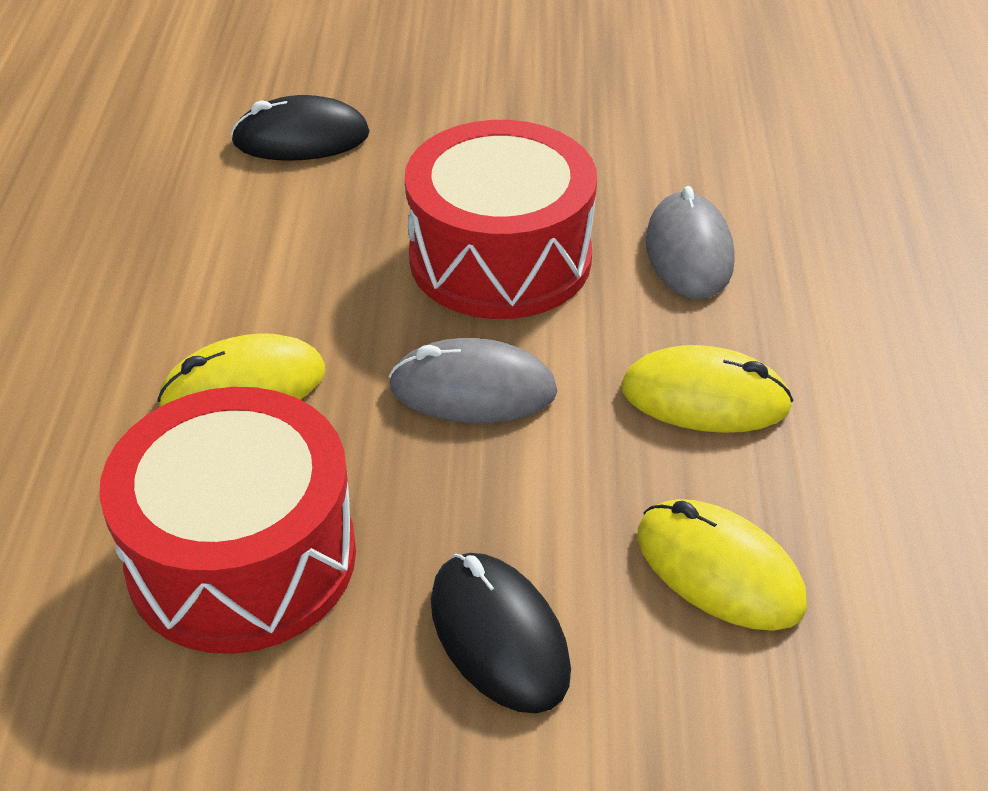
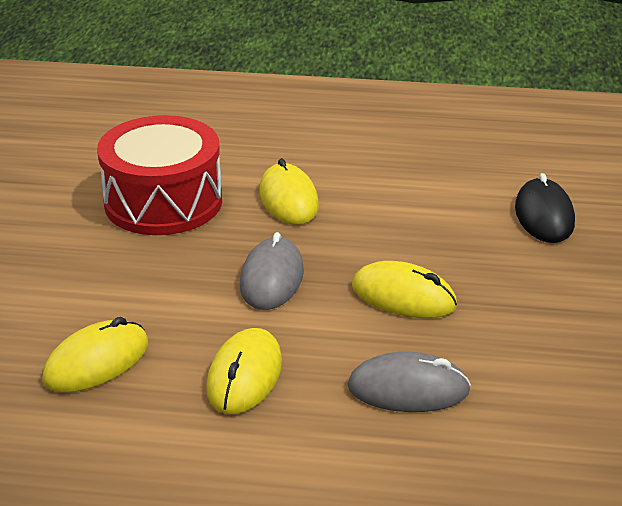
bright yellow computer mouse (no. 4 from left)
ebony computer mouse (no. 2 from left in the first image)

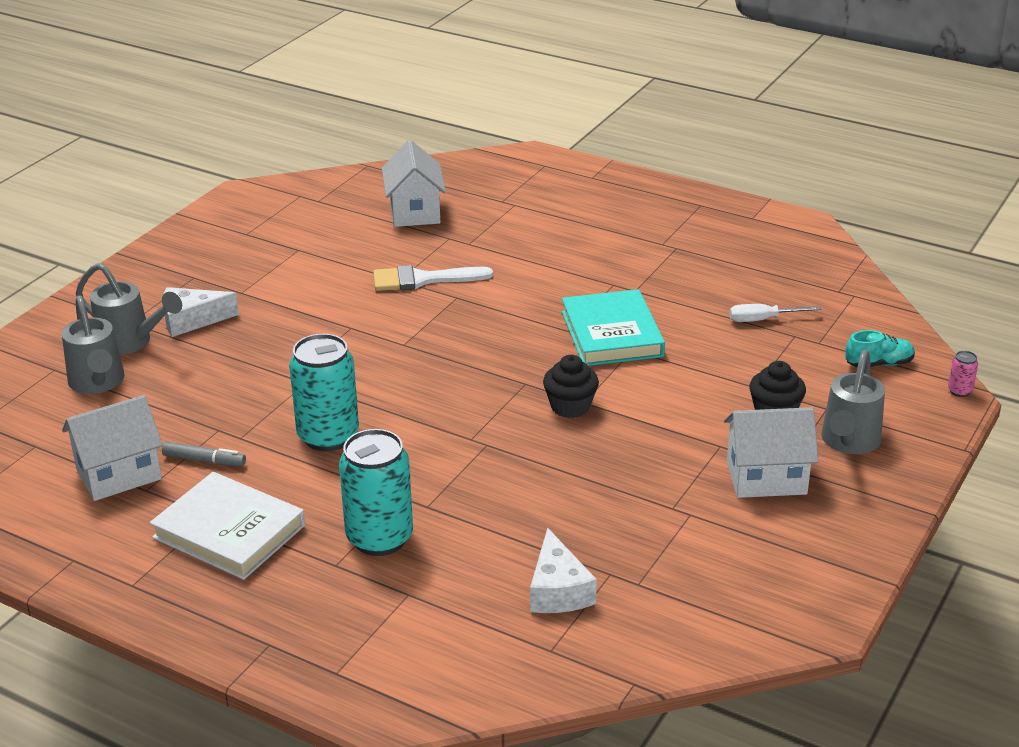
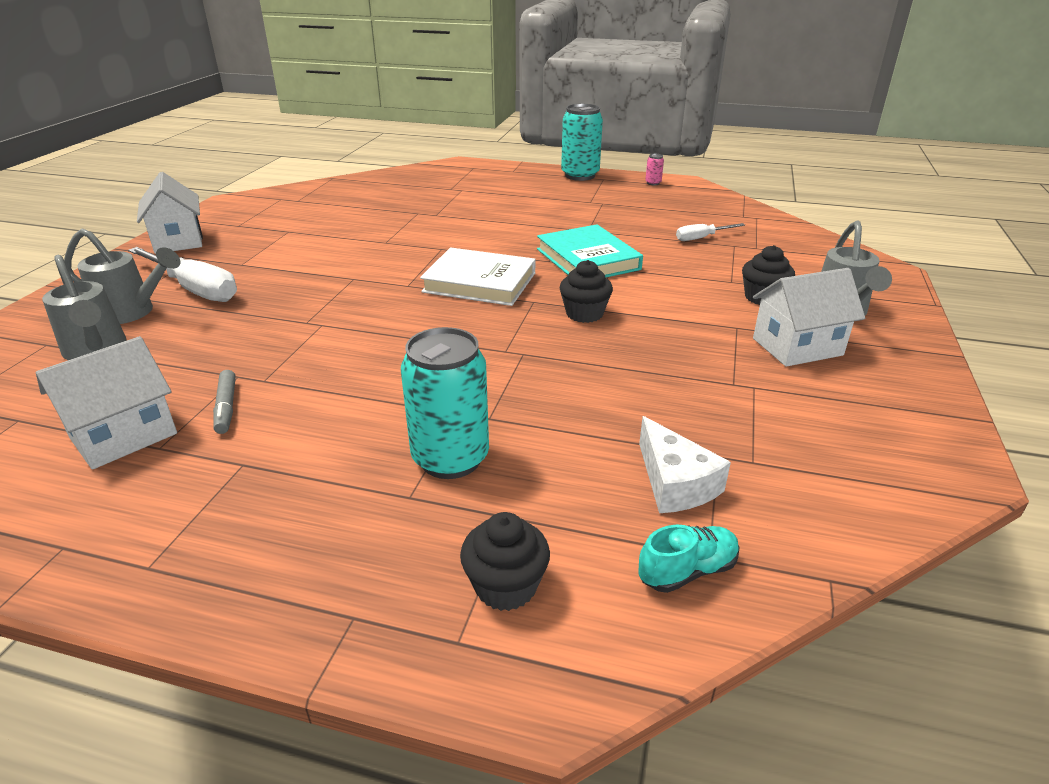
white book
grey felt pen
white flat screwdriver (no. 1 from left)
turquoise can (no. 2 from left)
white paint brush
white toy house (no. 2 from left)
turquoise lace-up shoe
rosy can
ebony muffin (no. 1 from left)

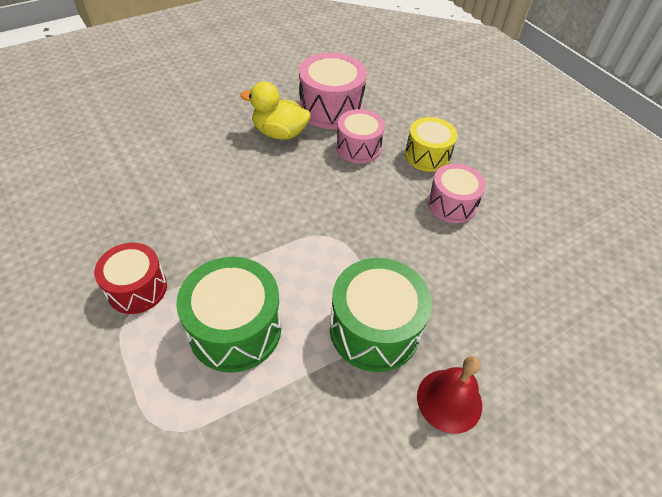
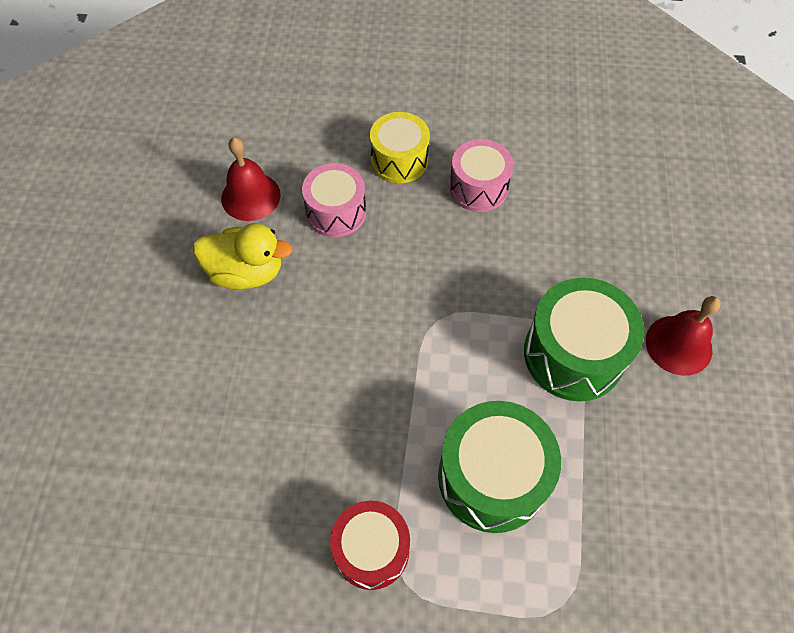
bright yellow toy duck
crimson bell (no. 1 from left)

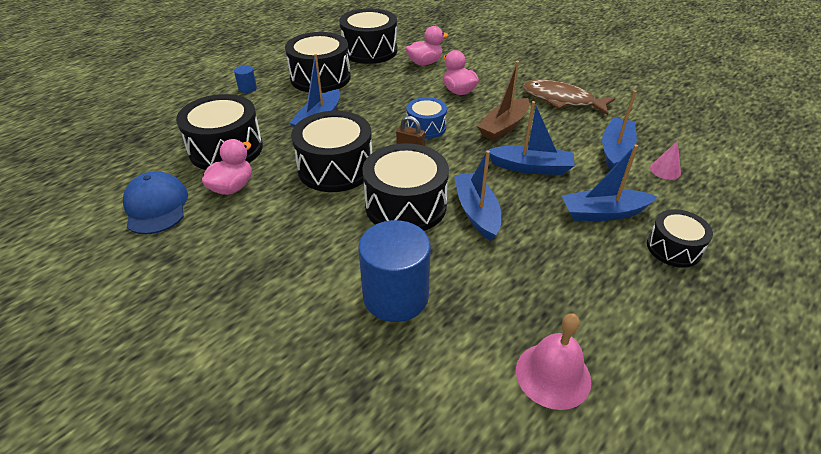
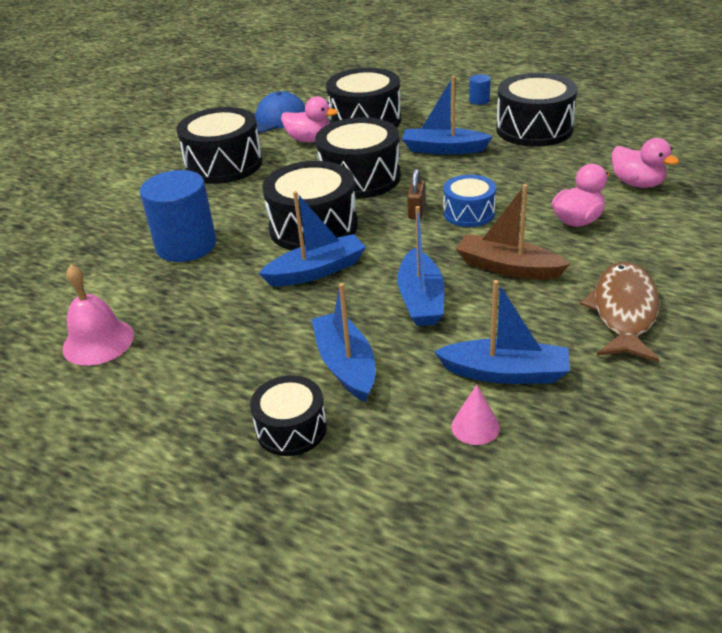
ebony drum (no. 1 from left)

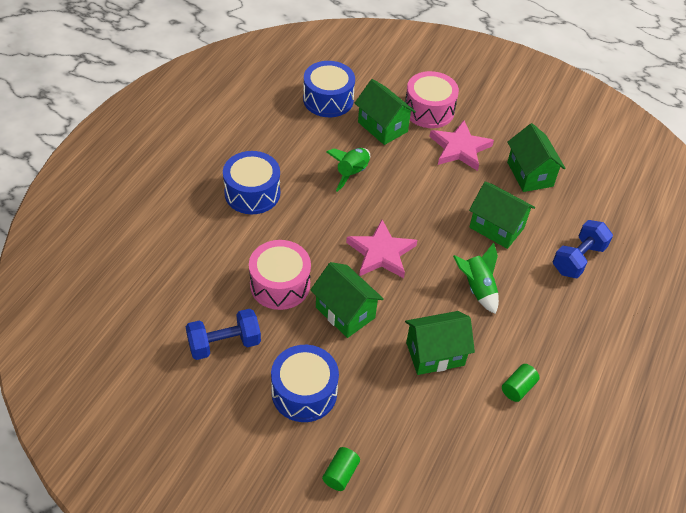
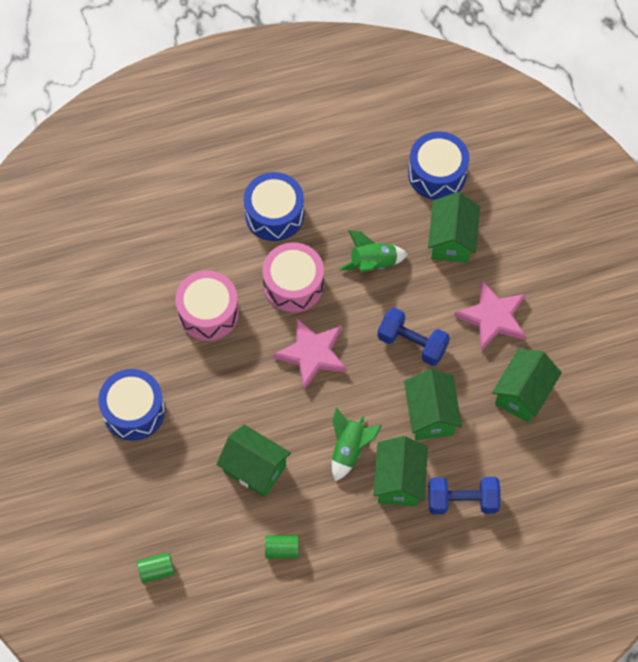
blue free weight (no. 1 from left)
leaf-green toy house (no. 2 from left)
leaf-green cylinder shape (no. 1 from left)
rosy drum (no. 2 from left)

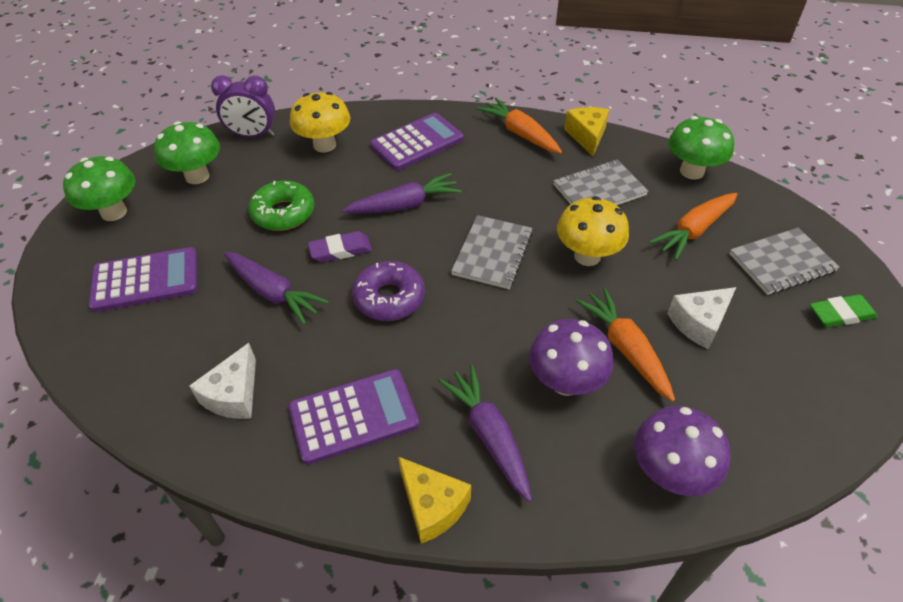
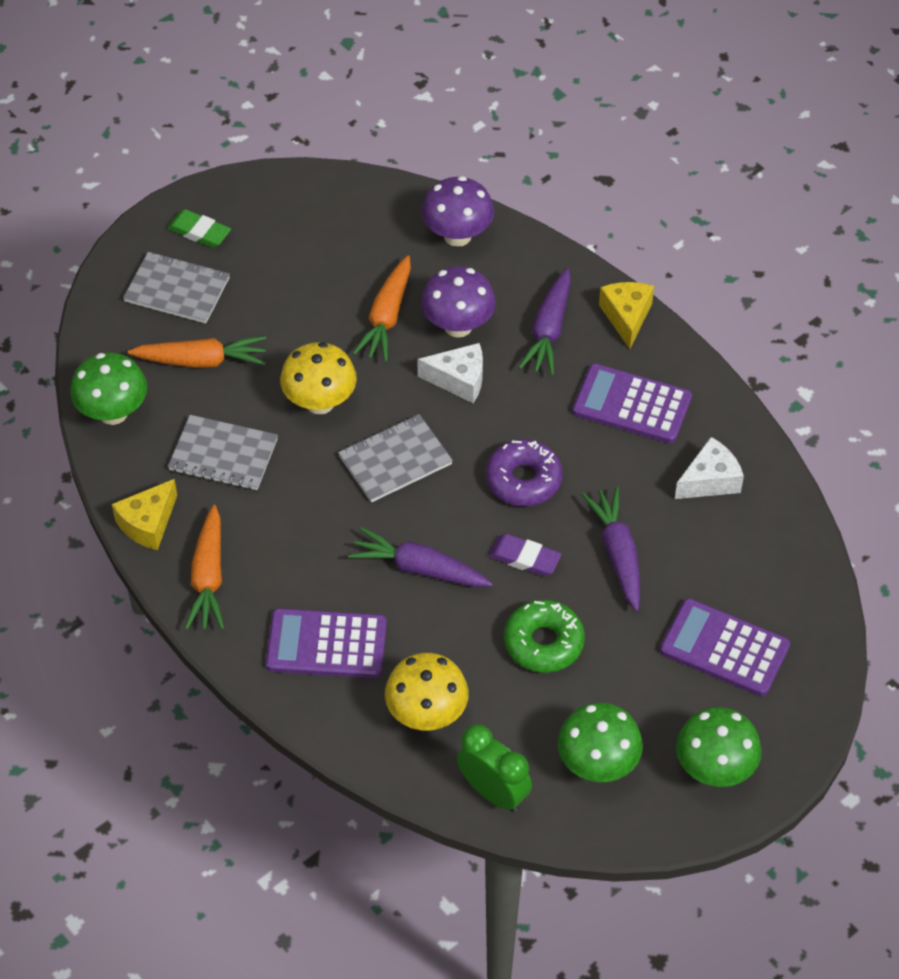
leaf-green bedside clock
white cheese (no. 1 from left)

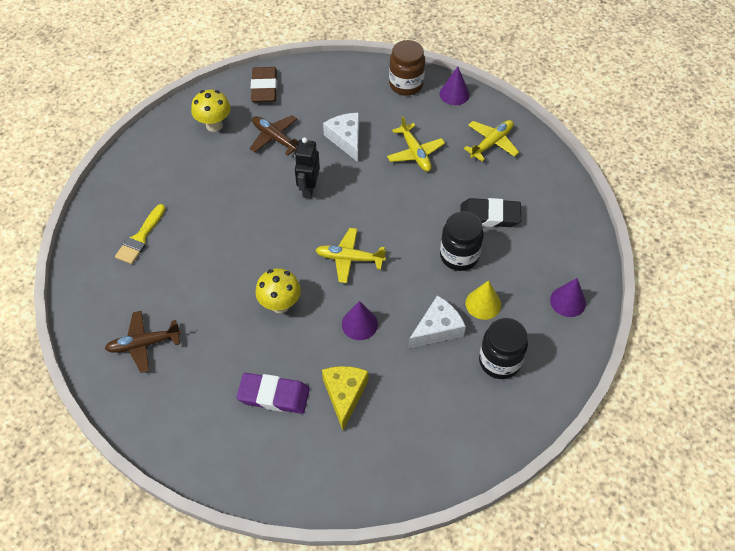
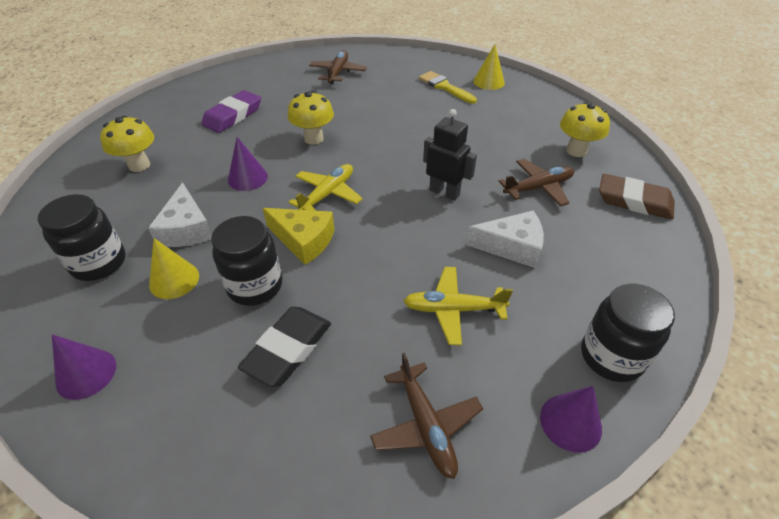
bright yellow cheese
ebony jam jar (no. 3 from left)
dark brown toy plane (no. 2 from left)
bright yellow fungus (no. 1 from left)
bright yellow cone (no. 2 from left)

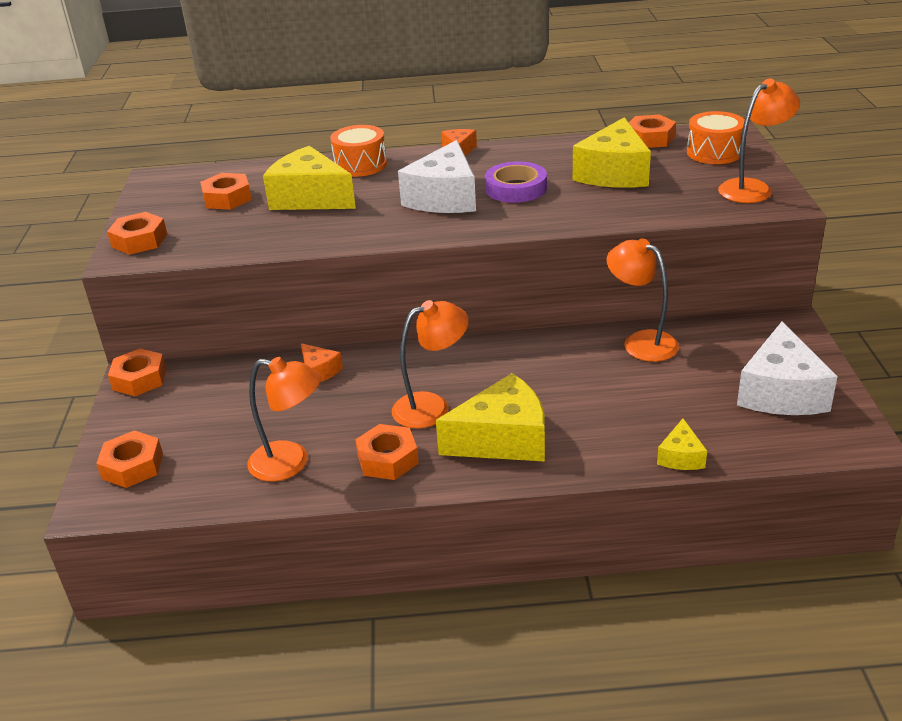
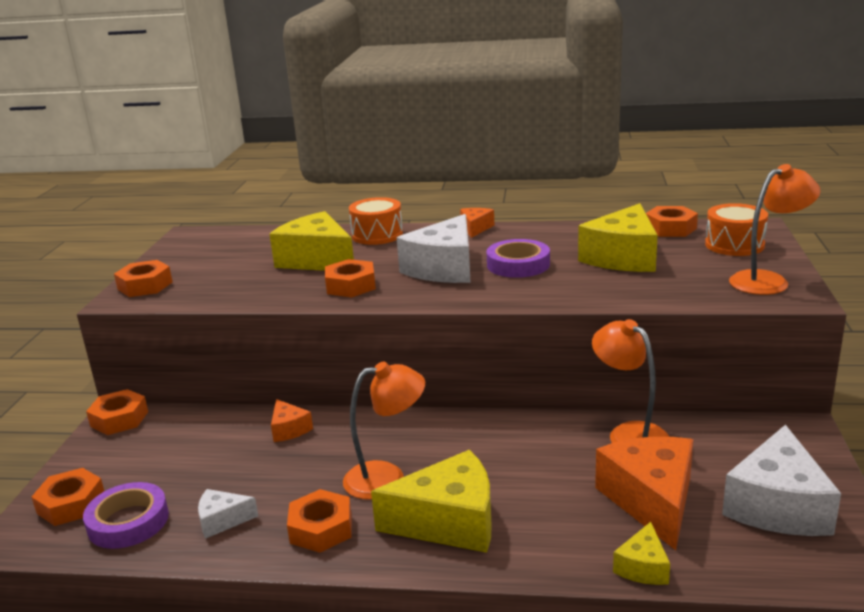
orange hex nut (no. 5 from left)
white cheese (no. 1 from left)
royal purple roll of tape (no. 1 from left)
orange cheese (no. 3 from left)

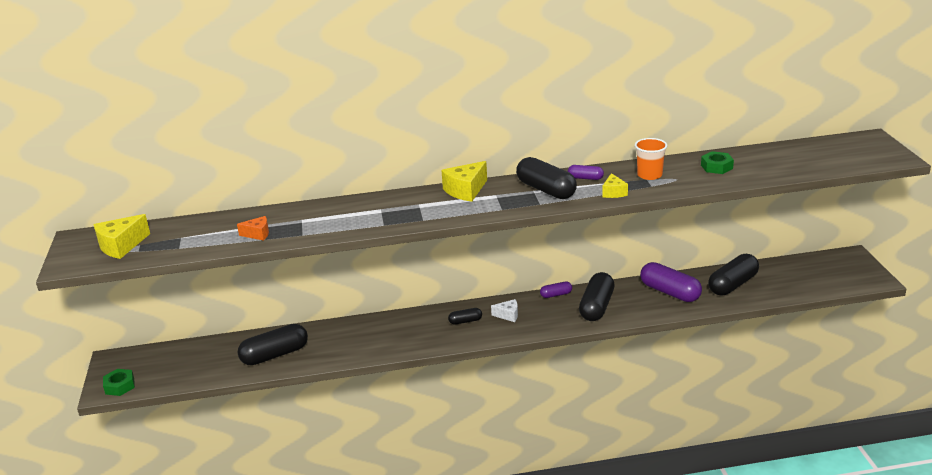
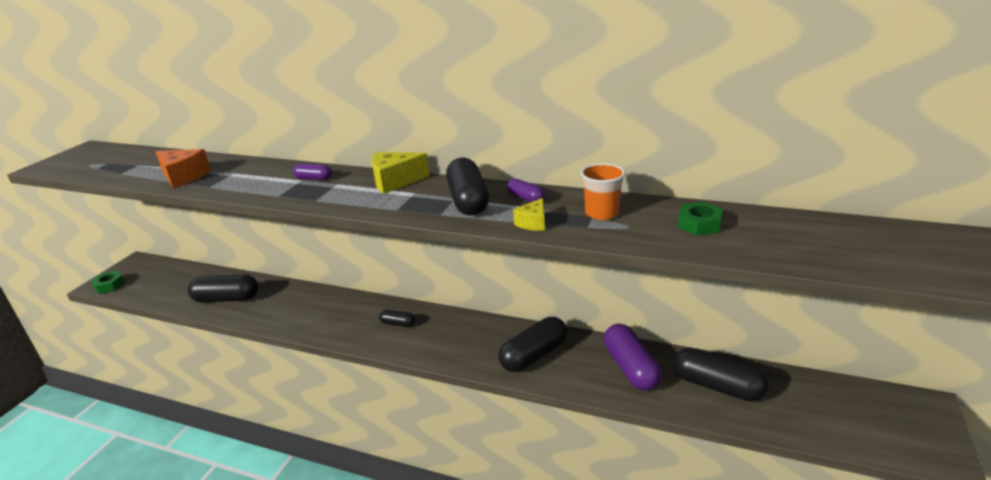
bright yellow cheese (no. 1 from left in the first image)
orange cheese
white cheese
royal purple capsule (no. 1 from left)
ebony capsule (no. 5 from left)

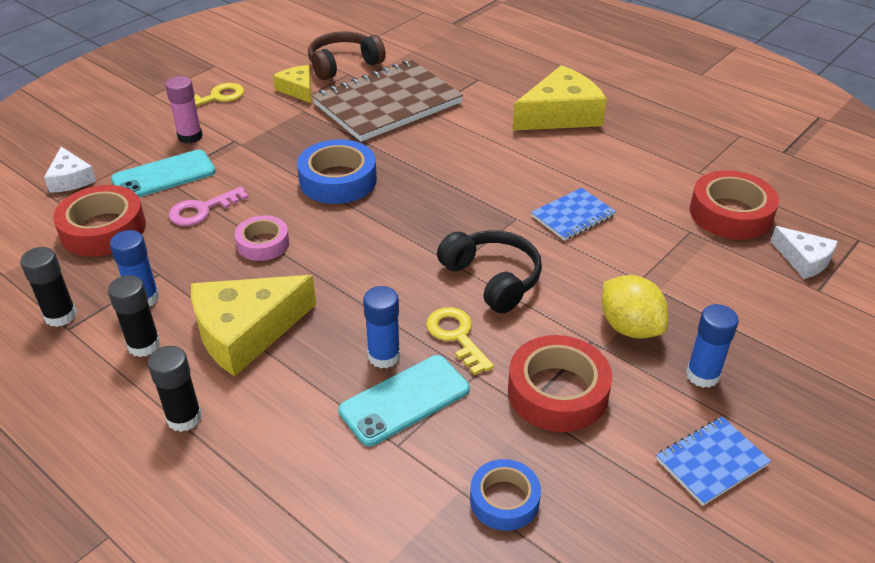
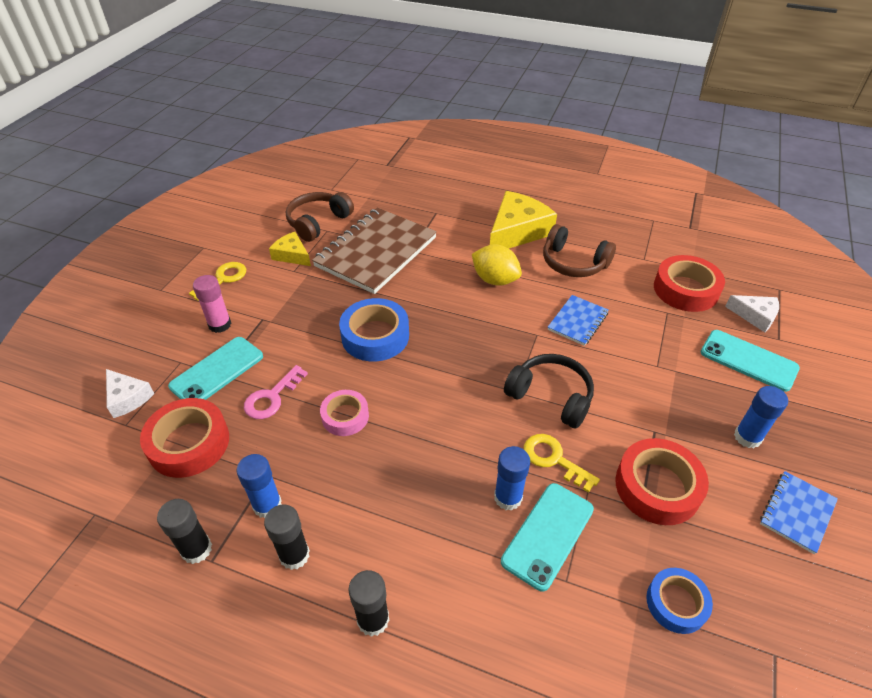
bright yellow cheese (no. 1 from left in the first image)
bright yellow toy lemon
dark brown headset (no. 2 from left)
turquoise phone (no. 3 from left)

